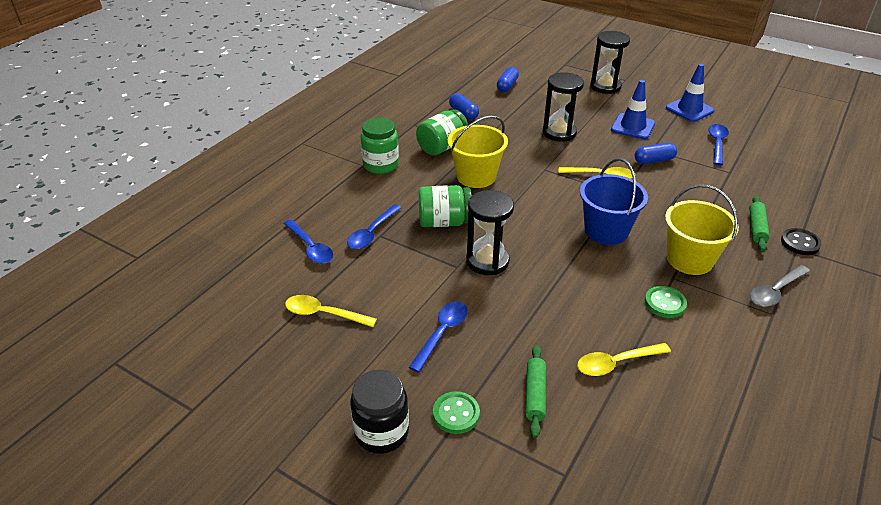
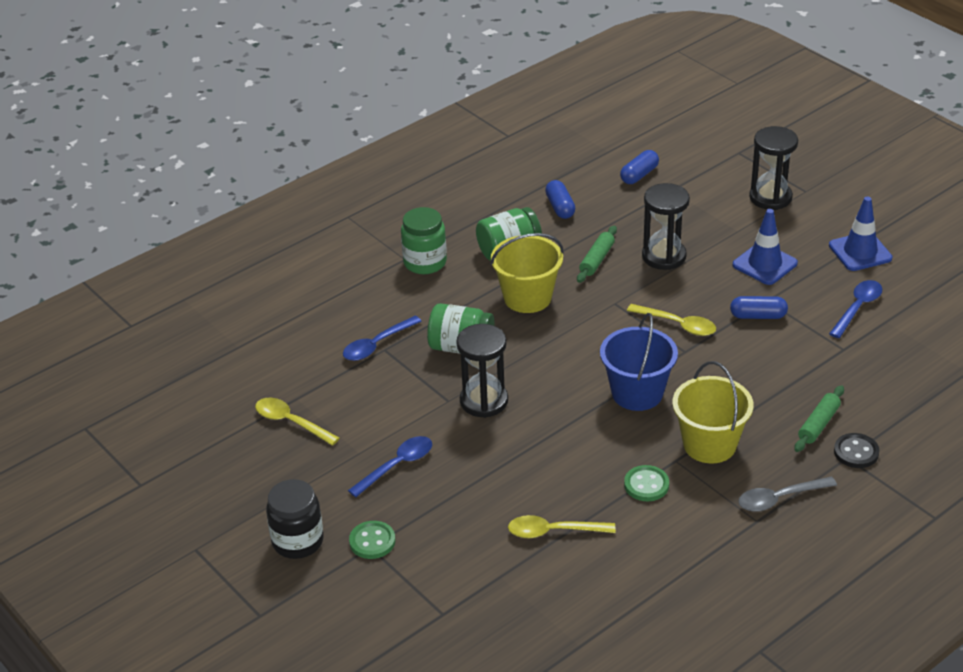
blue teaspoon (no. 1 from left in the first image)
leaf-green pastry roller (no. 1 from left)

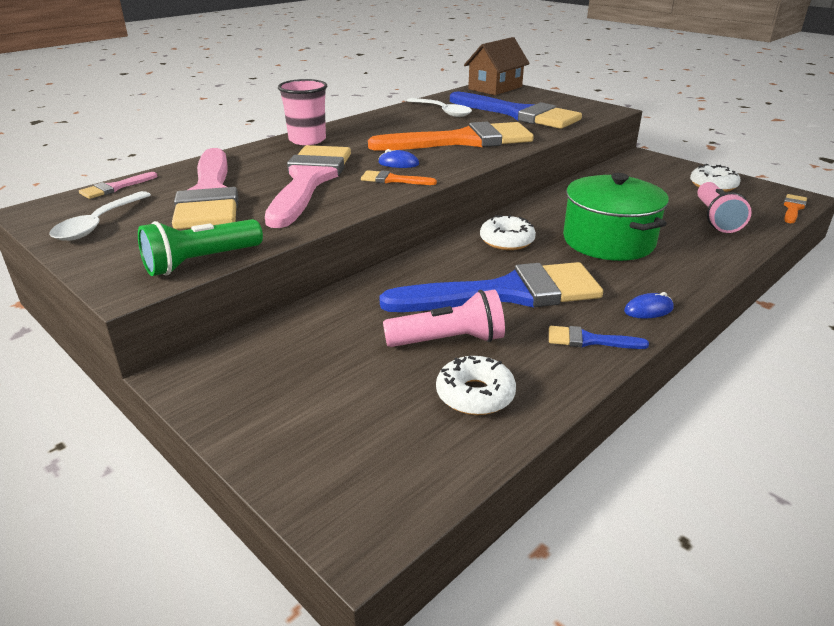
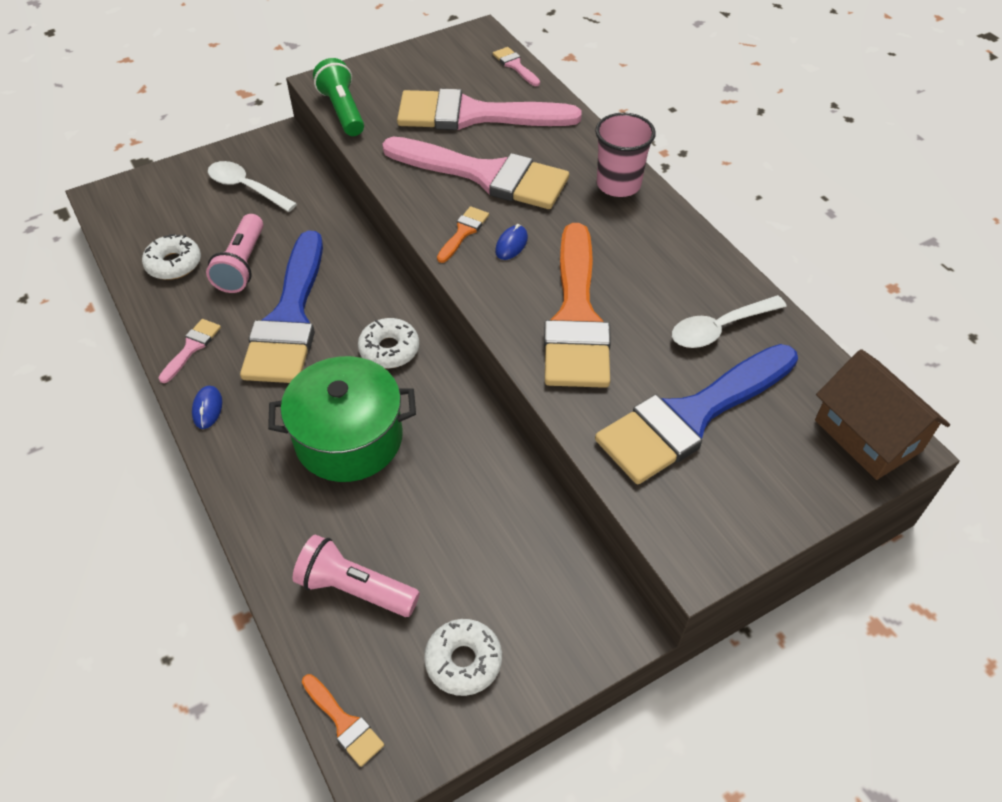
white teaspoon (no. 1 from left)
rosy paint brush (no. 1 from left)

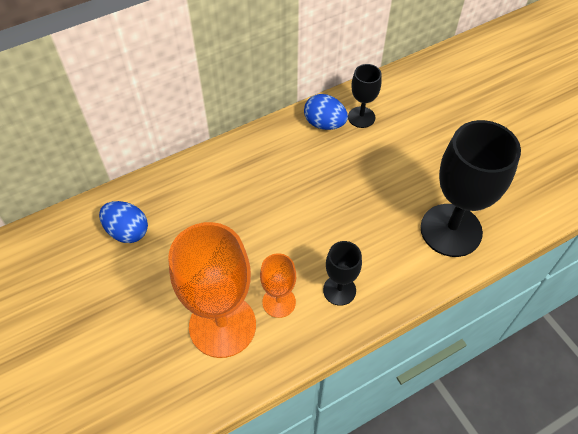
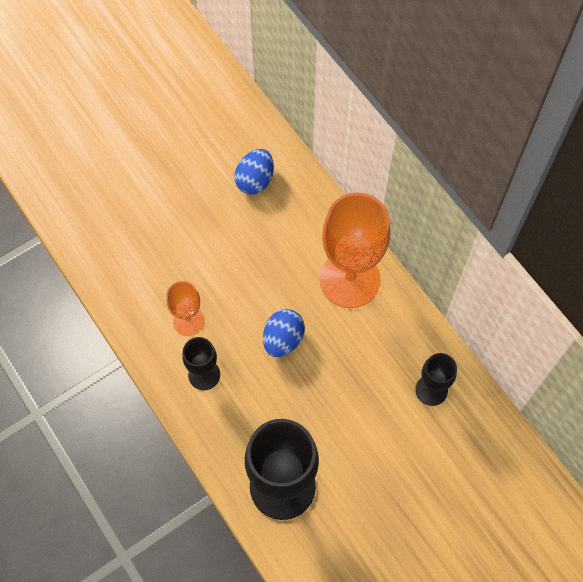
orange chalice (no. 2 from left)
blue toy egg (no. 2 from left)

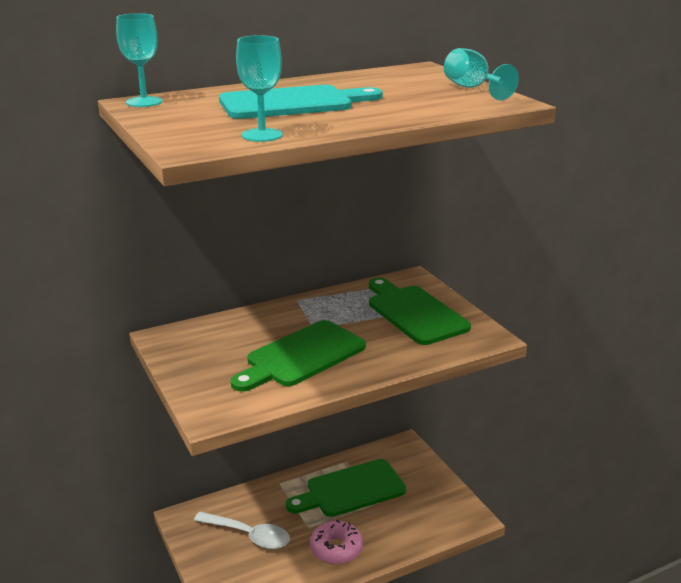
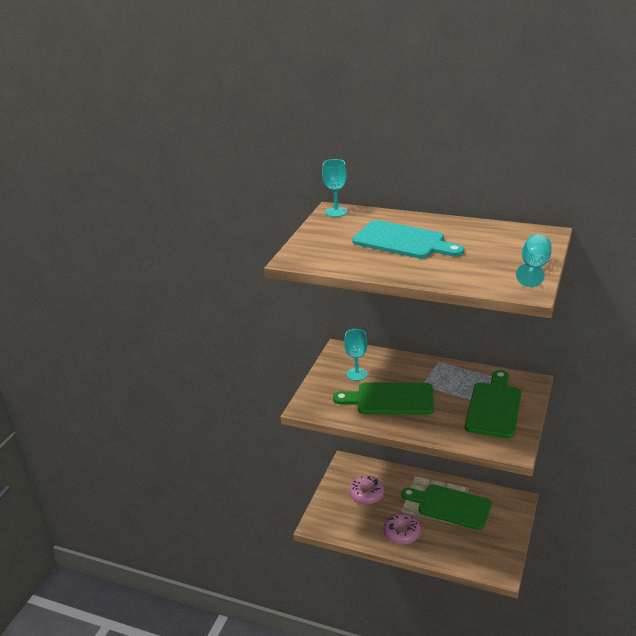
rosy glazed donut (no. 1 from left)
turquoise chalice (no. 2 from left)

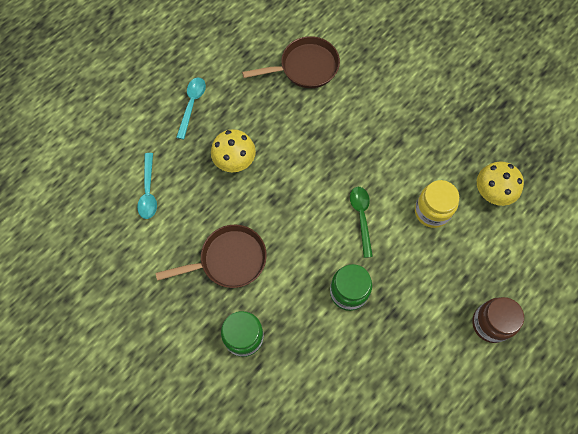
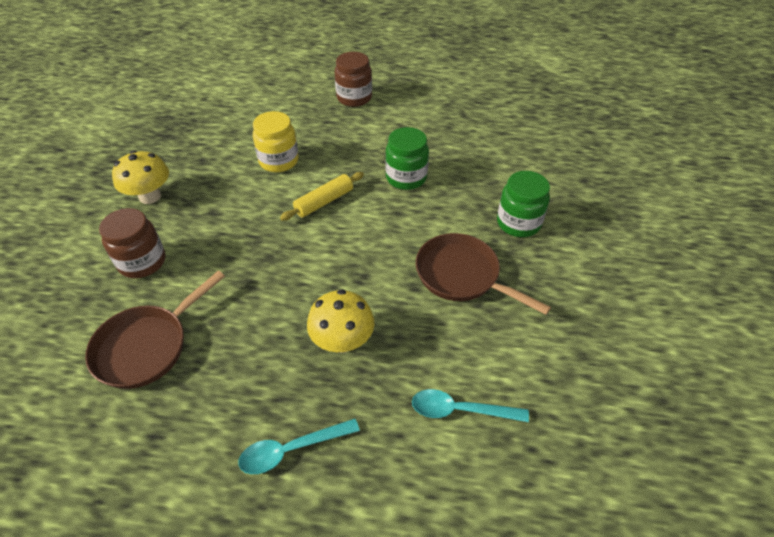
turquoise teaspoon (no. 2 from left)
dark brown skillet (no. 1 from left)
bright yellow pastry roller
bright yellow fungus (no. 1 from left)
dark brown jam jar (no. 1 from left)

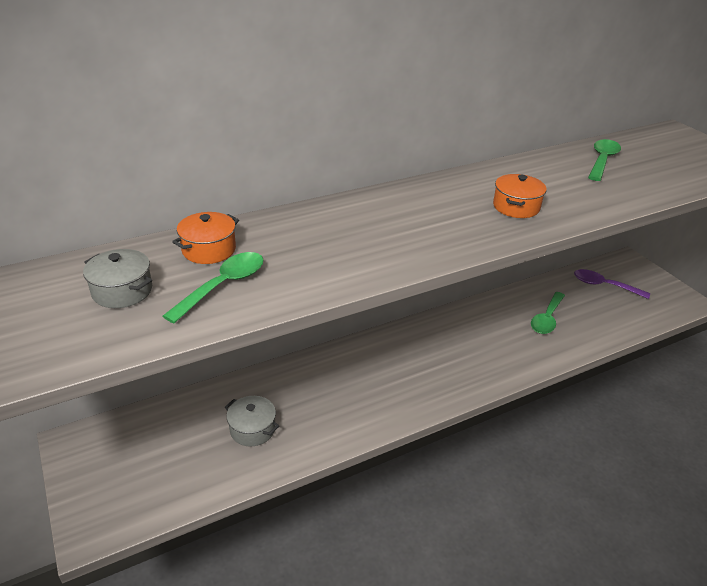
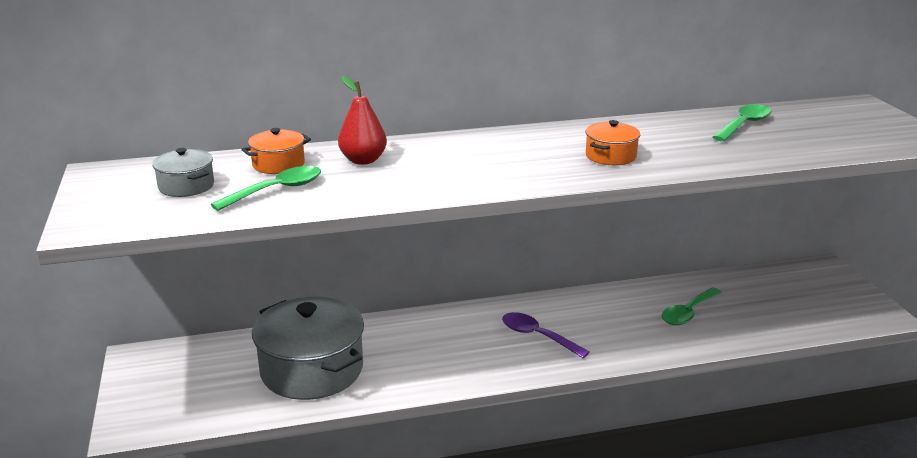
grey stockpot (no. 2 from left)
royal purple teaspoon
crimson toy pear

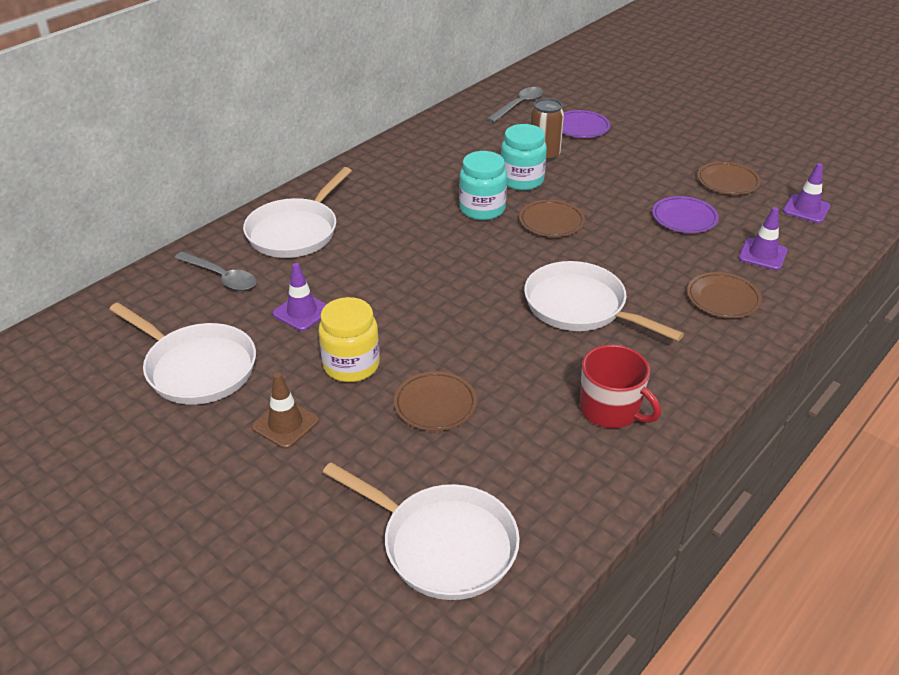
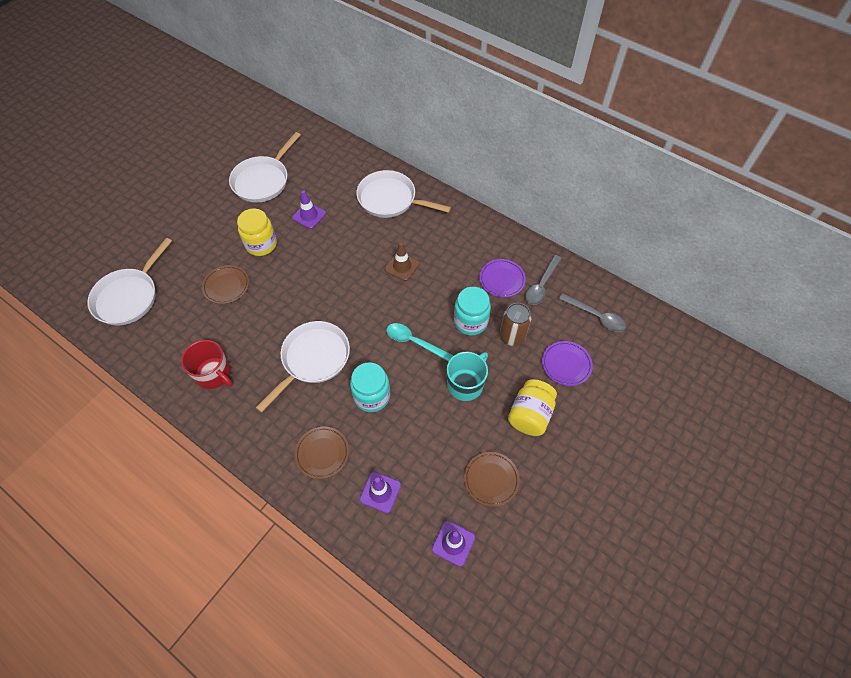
grey teaspoon (no. 1 from left)
dark brown road cone
turquoise jam jar (no. 1 from left)
turquoise teaspoon
crimson mug
royal purple dinner plate (no. 1 from left)
turquoise mug
bright yellow jam jar (no. 2 from left)

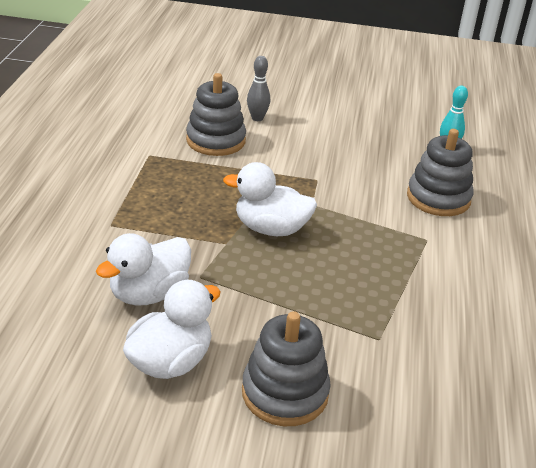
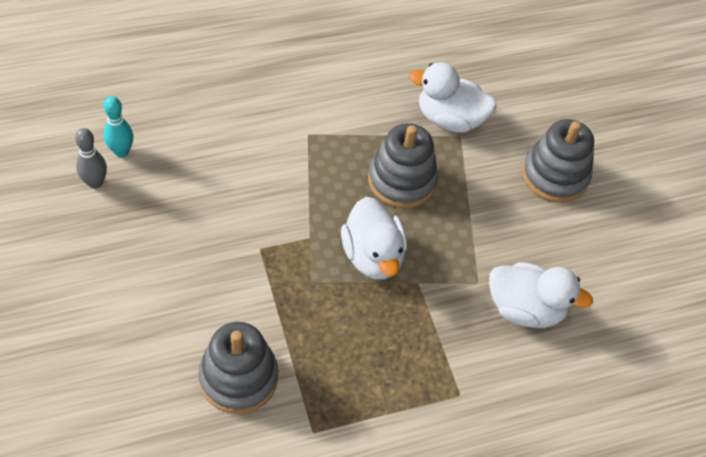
white toy duck (no. 2 from left)
grey skittle
grey ring stacker (no. 2 from left)

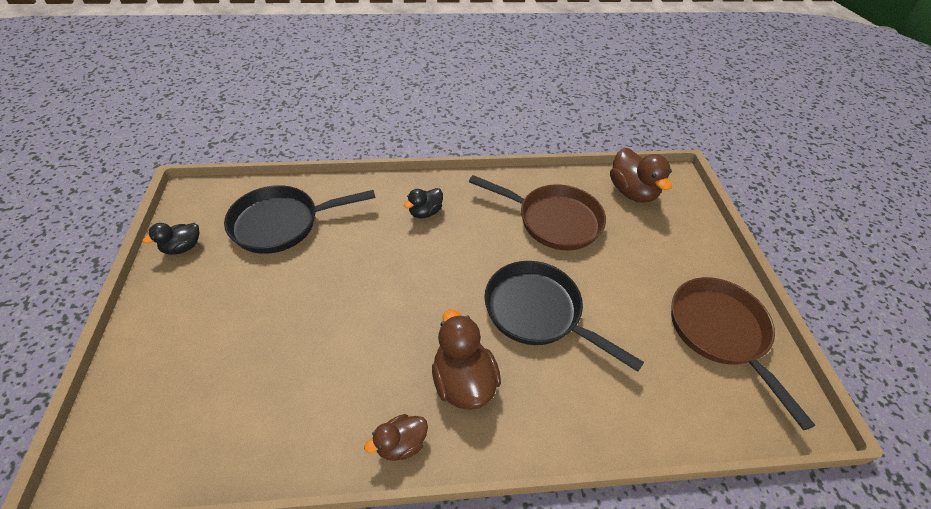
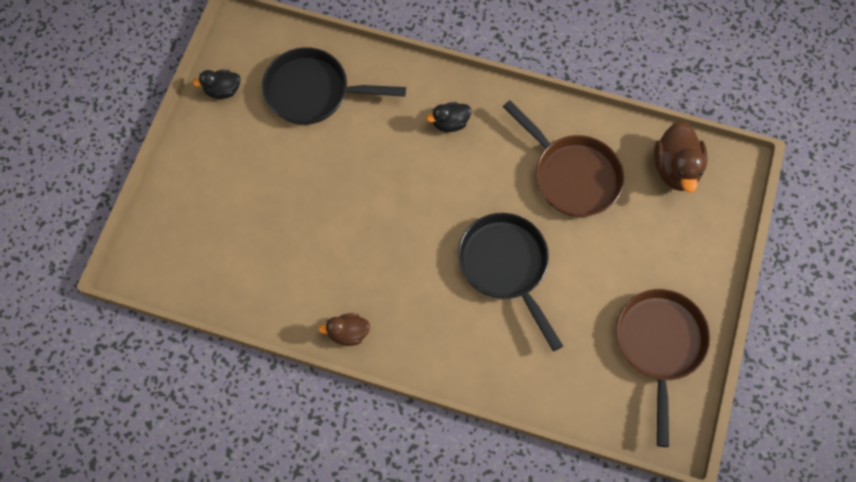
dark brown toy duck (no. 2 from left in the first image)

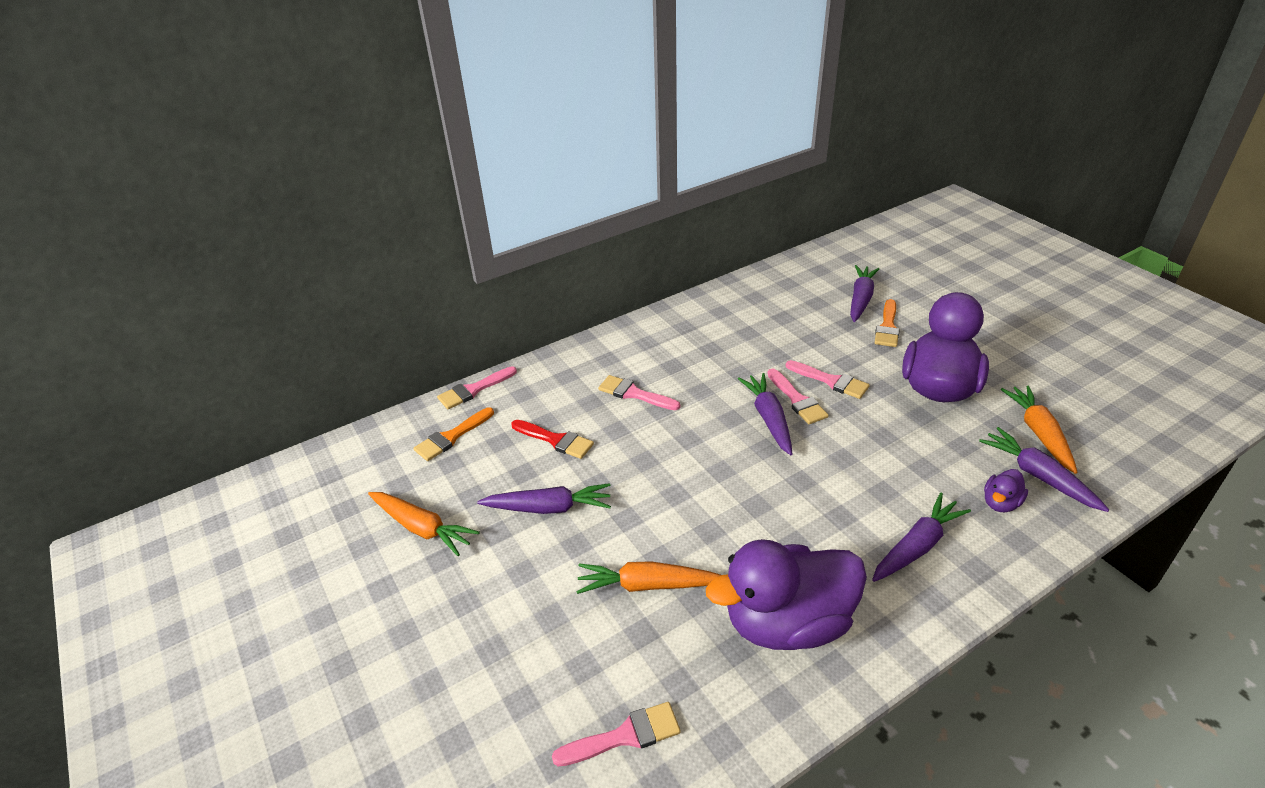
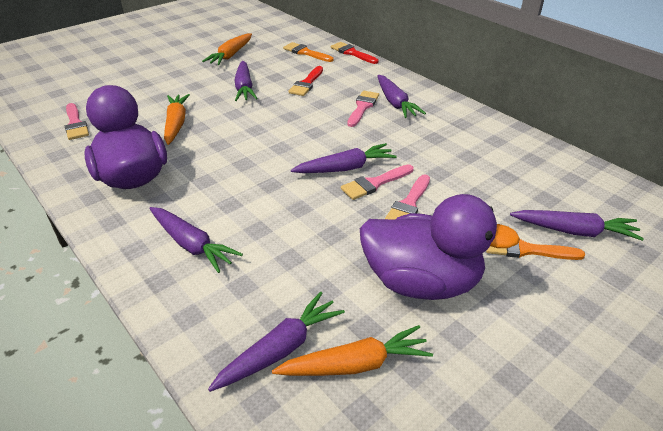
crimson paint brush (no. 2 from left)
royal purple toy duck (no. 3 from left in the first image)
royal purple carrot (no. 5 from left)

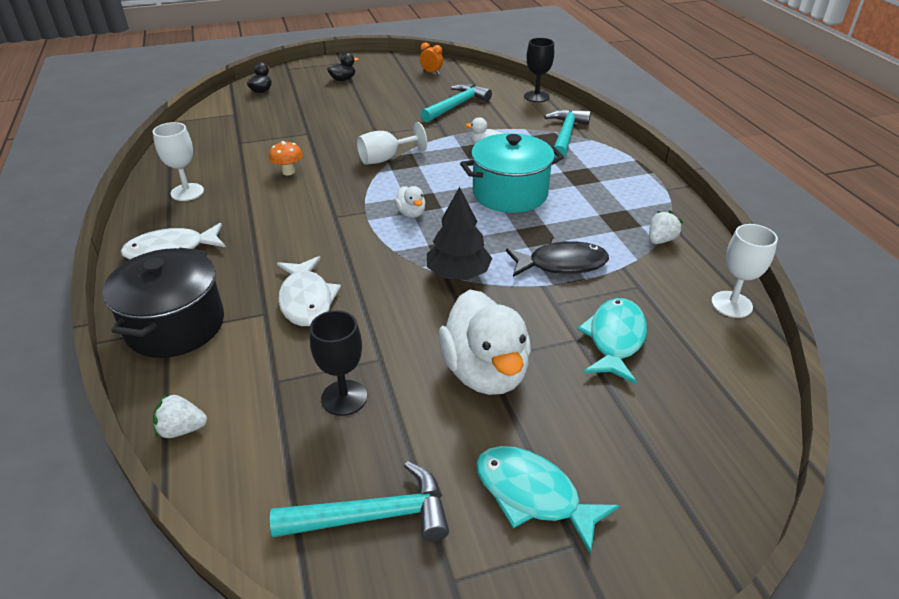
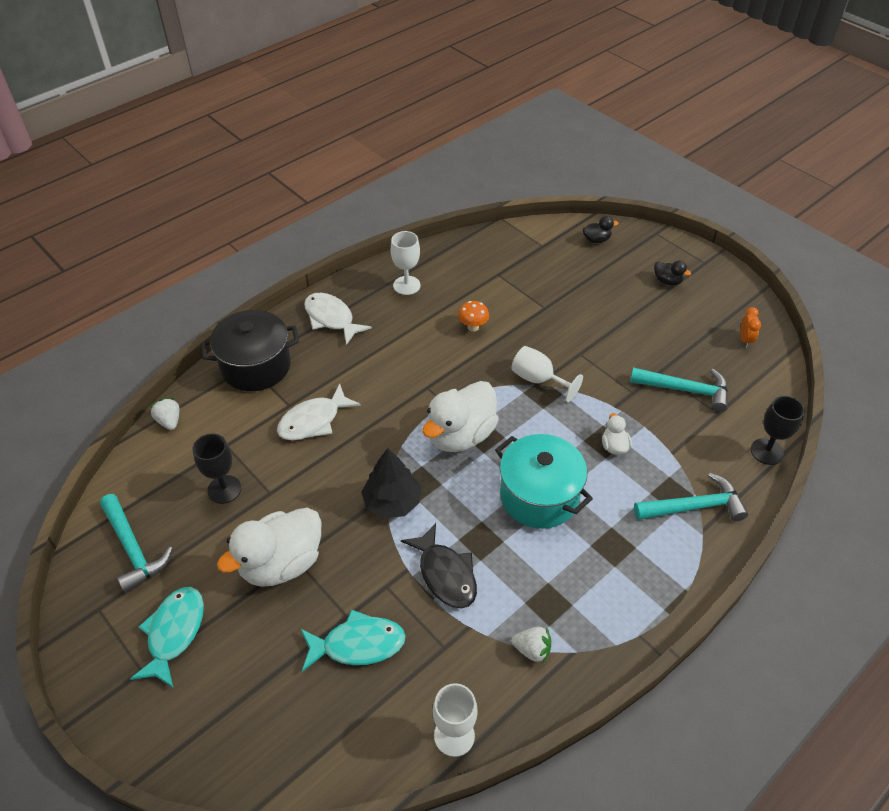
white toy duck (no. 2 from left)

